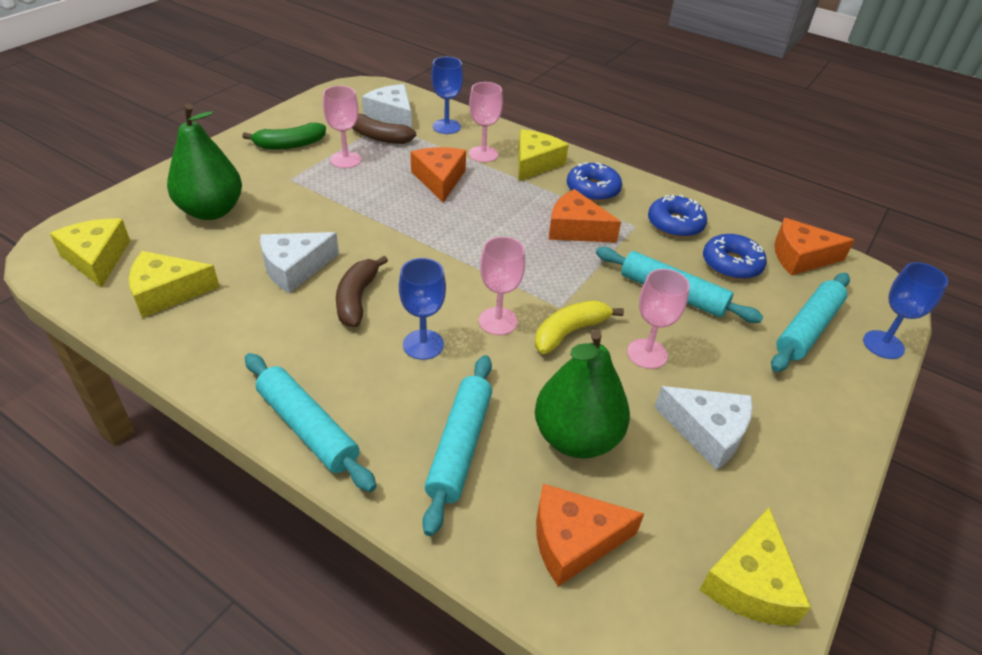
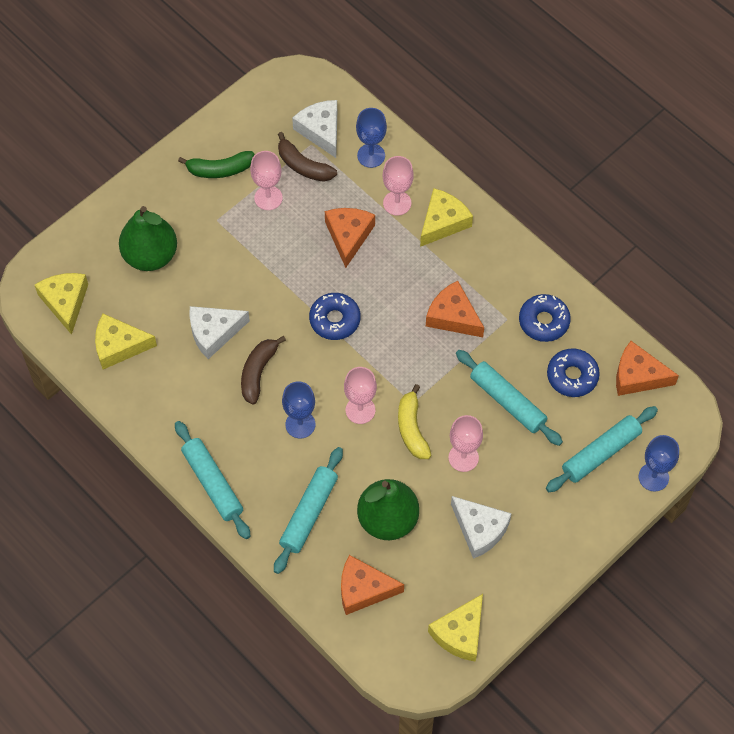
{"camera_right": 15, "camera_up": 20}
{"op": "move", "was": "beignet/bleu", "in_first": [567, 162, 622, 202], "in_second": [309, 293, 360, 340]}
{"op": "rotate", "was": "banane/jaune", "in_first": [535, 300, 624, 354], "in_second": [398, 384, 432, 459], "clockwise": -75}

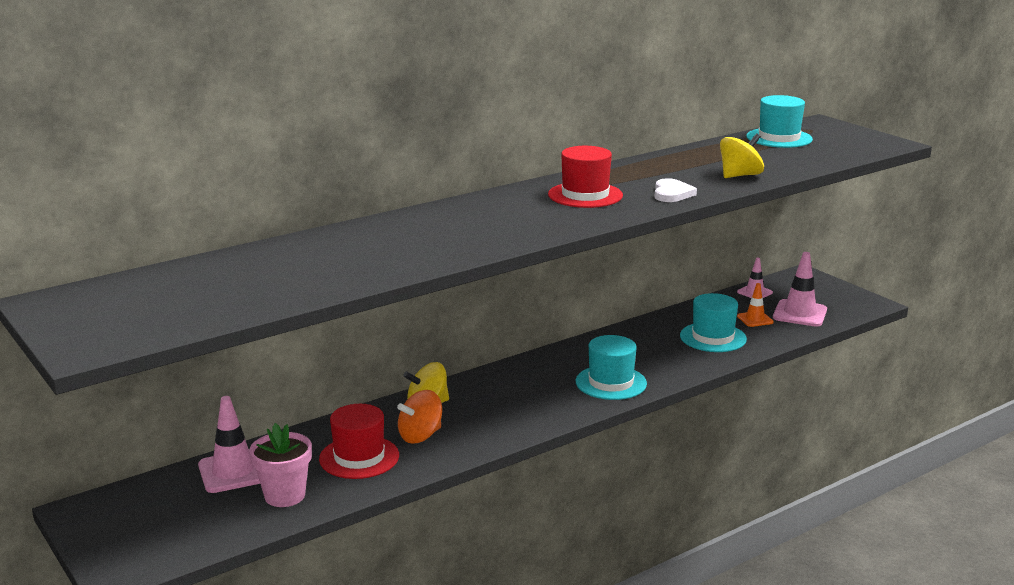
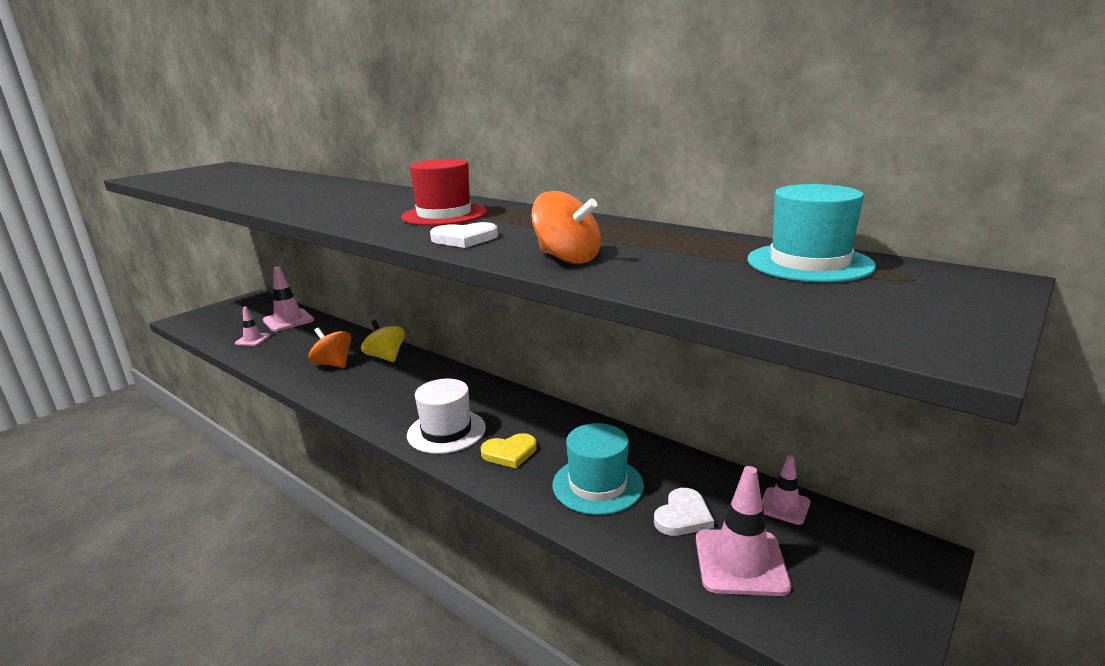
{"camera_right": 75, "camera_up": 0}
{"op": "replace", "was": "pot de fleurs/rose", "now": "cône de chantier/rose", "in_first": [250, 423, 312, 507], "in_second": [235, 307, 270, 346]}
{"op": "recolor", "was": "chapeau/turquoise", "now": "chapeau/blanc", "in_first": [575, 335, 647, 400], "in_second": [407, 379, 486, 454]}
{"op": "insert", "now": "cœur/jaune", "in_second": [481, 433, 537, 468]}
{"op": "recolor", "was": "toupie/jaune", "now": "toupie/orange", "in_first": [720, 133, 764, 178], "in_second": [531, 191, 601, 264]}
{"op": "replace", "was": "cône de chantier/orange", "now": "cœur/blanc", "in_first": [737, 283, 774, 327], "in_second": [654, 488, 714, 536]}
{"op": "delete", "was": "chapeau/rouge", "in_first": [319, 404, 399, 479]}

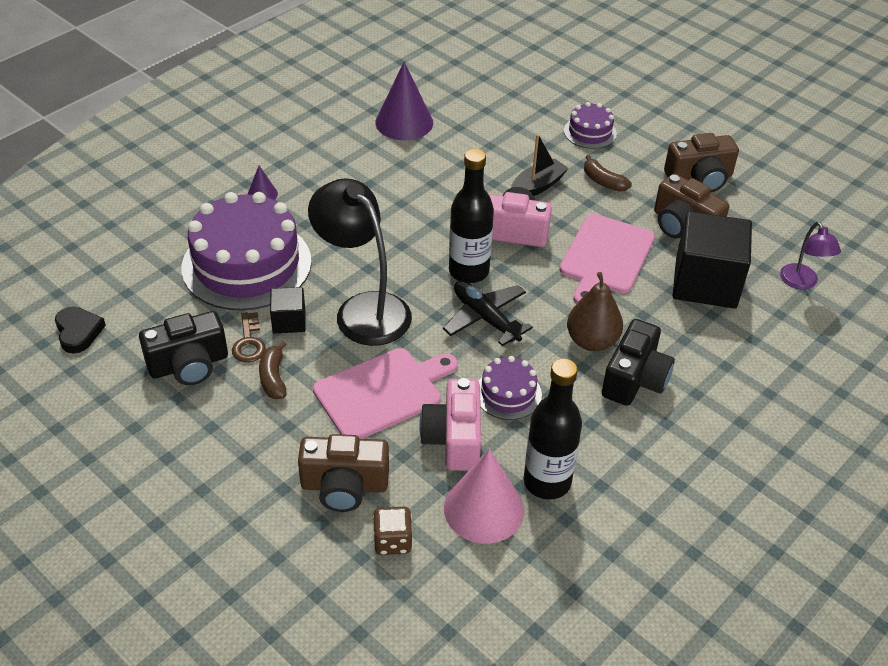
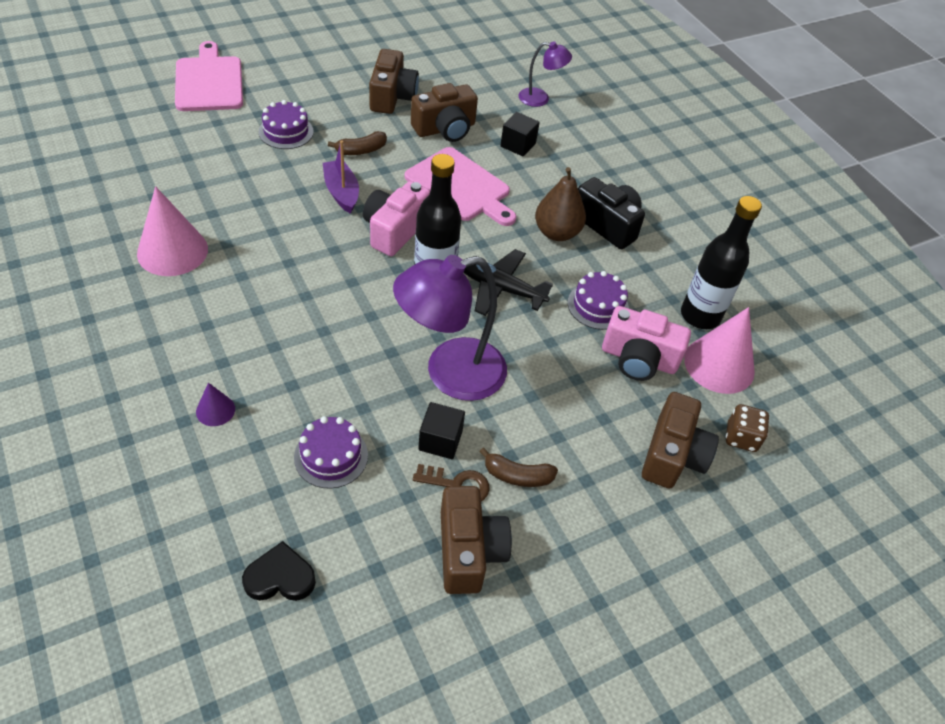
{"camera_right": -75, "camera_up": 5}
{"op": "recolor", "was": "cône/violet", "now": "cône/rose", "in_first": [375, 62, 433, 140], "in_second": [137, 186, 208, 276]}
{"op": "move", "was": "planche à découper/rose", "in_first": [313, 348, 458, 439], "in_second": [175, 41, 243, 111]}
{"op": "move", "was": "cœur/noir", "in_first": [55, 307, 106, 353], "in_second": [242, 541, 316, 601]}
{"op": "resize", "was": "gâteau/violet", "in_first": [181, 192, 311, 311], "in_second": [294, 416, 368, 489], "ratio": 0.47}
{"op": "recolor", "was": "bateau/noir", "now": "bateau/violet", "in_first": [511, 134, 569, 196], "in_second": [323, 141, 359, 214]}
{"op": "recolor", "was": "lampe/noir", "now": "lampe/violet", "in_first": [308, 179, 412, 346], "in_second": [393, 255, 507, 401]}
{"op": "recolor", "was": "appareil photo/noir", "now": "appareil photo/marron", "in_first": [139, 311, 228, 385], "in_second": [441, 486, 512, 594]}
{"op": "rotate", "was": "avion/noir", "in_first": [443, 281, 533, 346], "in_second": [464, 249, 553, 316], "clockwise": 45}
{"op": "resize", "was": "cube/noir", "in_first": [673, 211, 752, 309], "in_second": [500, 112, 540, 156], "ratio": 0.49}

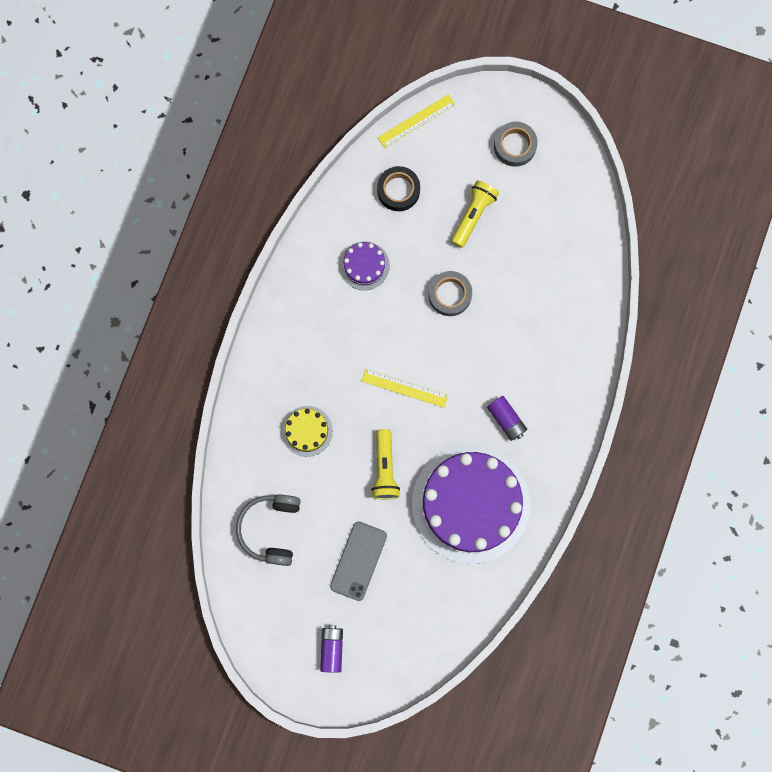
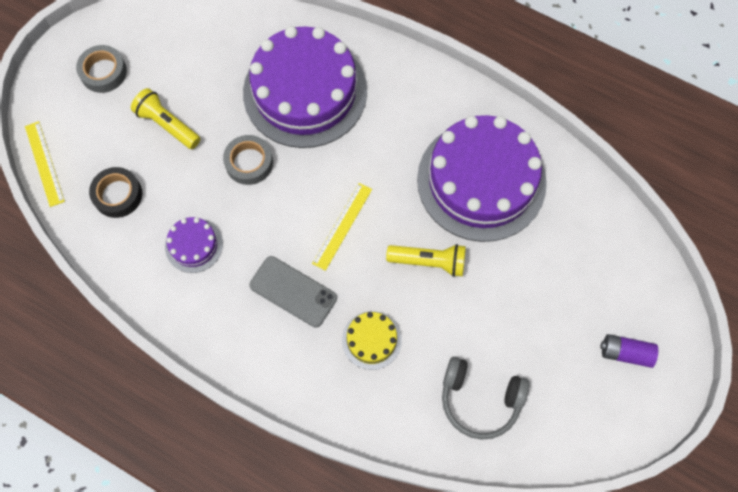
{"camera_right": -80, "camera_up": -10}
{"op": "insert", "now": "gâteau/violet", "in_second": [243, 26, 367, 148]}
{"op": "move", "was": "téléphone/gris", "in_first": [330, 521, 387, 601], "in_second": [249, 256, 337, 328]}
{"op": "delete", "was": "pile/violet", "in_first": [487, 396, 527, 441]}

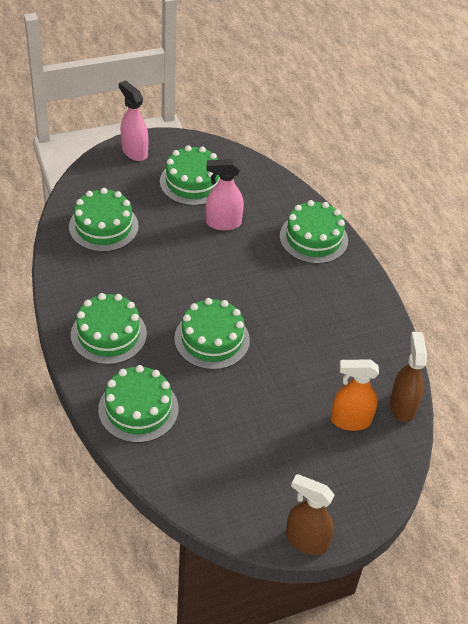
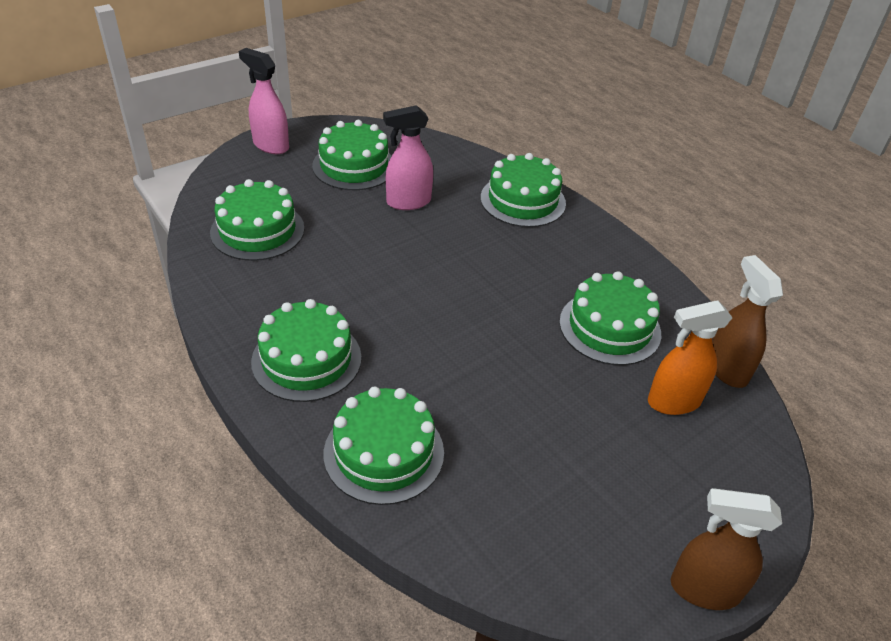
{"camera_right": -15, "camera_up": -5}
{"op": "move", "was": "gâteau/vert", "in_first": [174, 298, 250, 370], "in_second": [559, 271, 661, 365]}

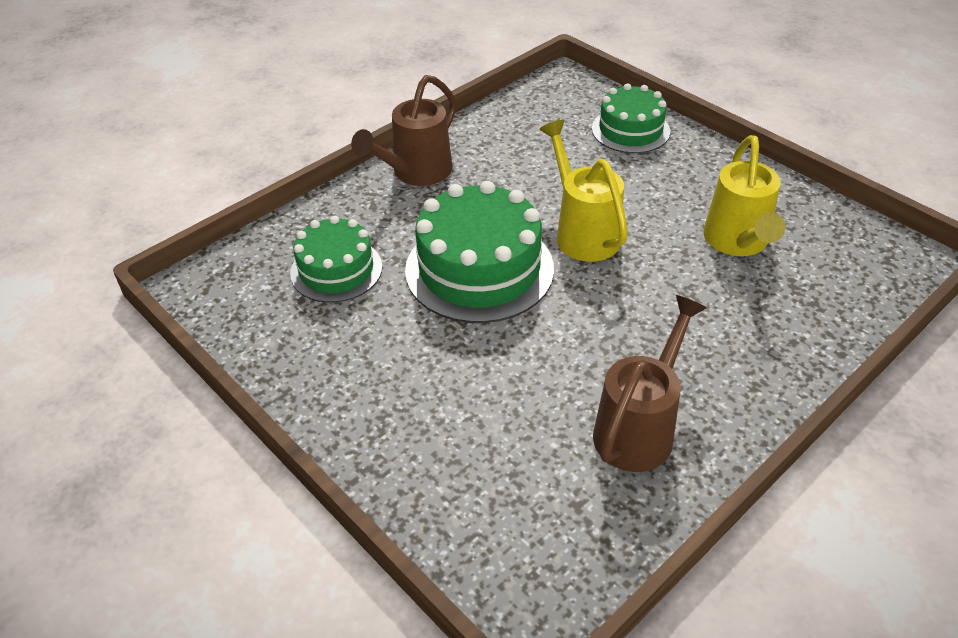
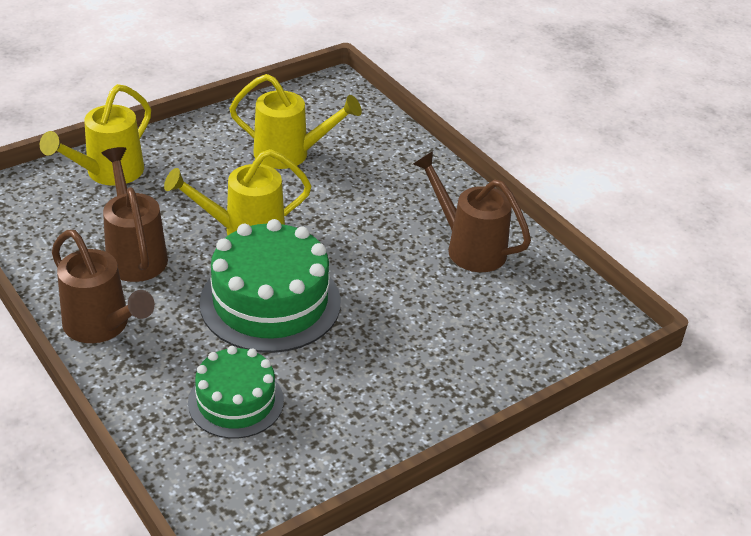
{"camera_right": -85, "camera_up": -5}
{"op": "replace", "was": "gâteau/vert", "now": "arrosoir/jaune", "in_first": [592, 83, 670, 153], "in_second": [40, 84, 151, 186]}
{"op": "insert", "now": "arrosoir/marron", "in_second": [102, 147, 168, 282]}

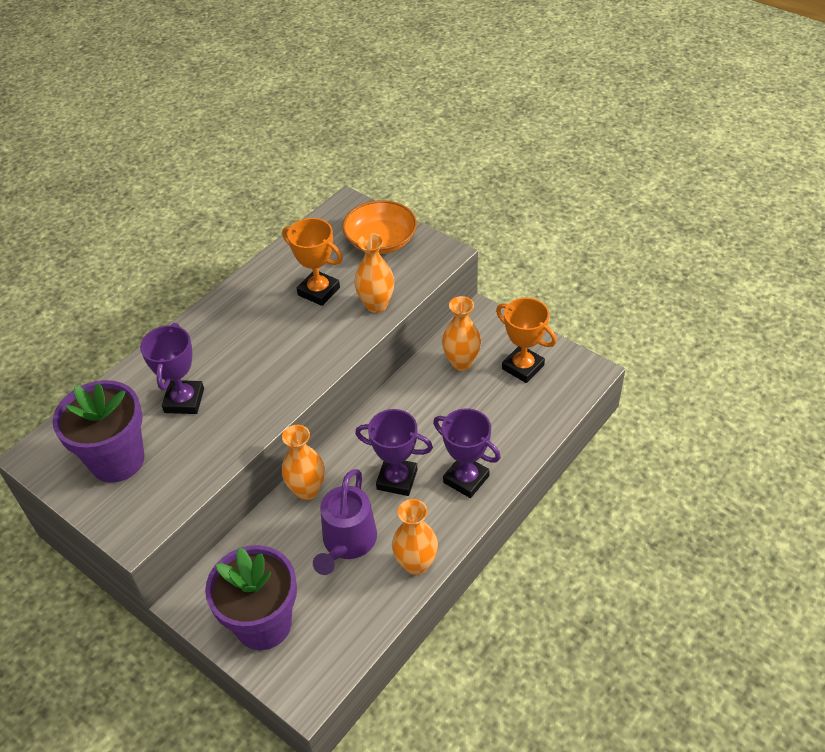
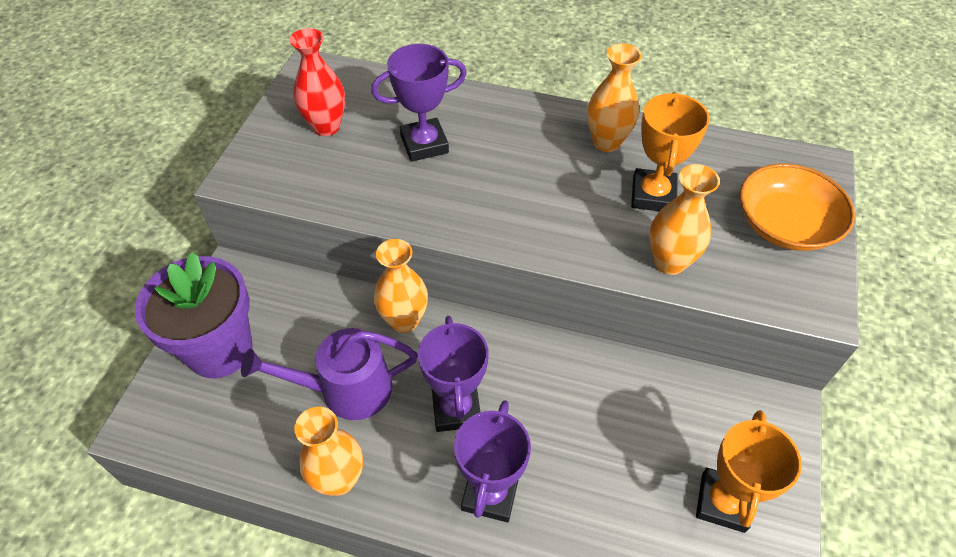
{"camera_right": 65, "camera_up": 5}
{"op": "replace", "was": "pot de fleurs/violet", "now": "vase/rouge", "in_first": [52, 380, 144, 483], "in_second": [289, 28, 345, 136]}
{"op": "move", "was": "vase/orange", "in_first": [442, 296, 481, 371], "in_second": [587, 43, 642, 152]}

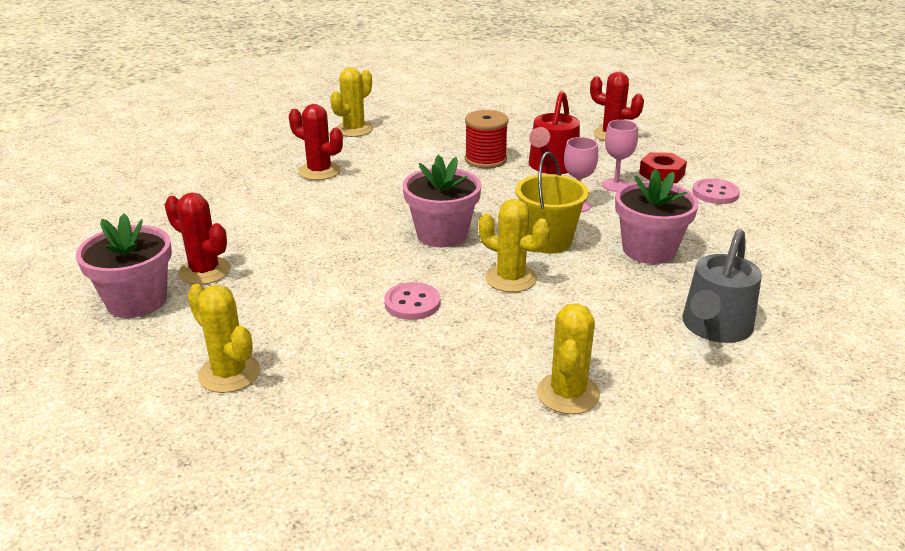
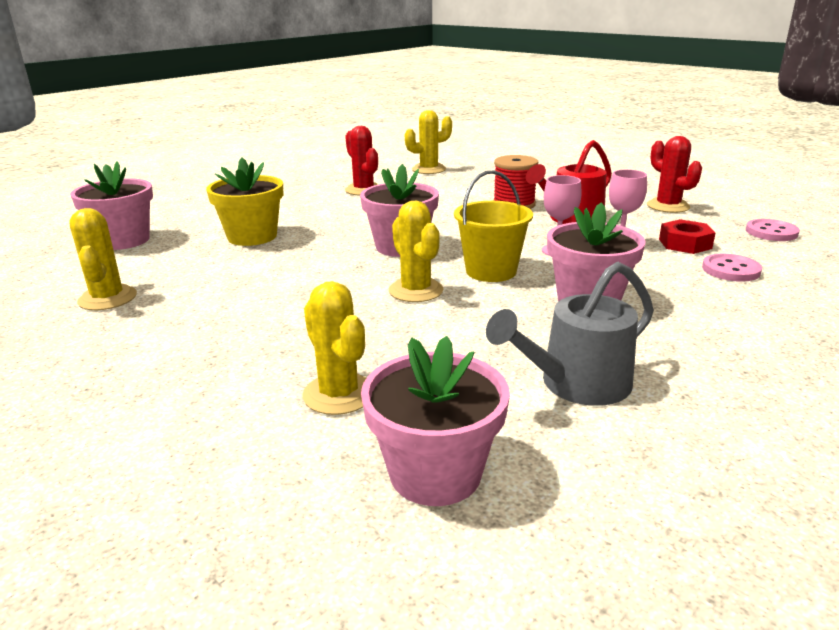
{"camera_right": 30, "camera_up": -5}
{"op": "insert", "now": "pot de fleurs/jaune", "in_second": [206, 158, 283, 246]}
{"op": "rotate", "was": "cactus/jaune", "in_first": [537, 303, 600, 414], "in_second": [302, 281, 366, 415], "clockwise": -75}
{"op": "insert", "now": "pot de fleurs/rose", "in_second": [361, 336, 510, 506]}
{"op": "move", "was": "bouton/rose", "in_first": [384, 282, 440, 320], "in_second": [746, 219, 800, 241]}
{"op": "delete", "was": "cactus/rouge", "in_first": [165, 192, 231, 285]}

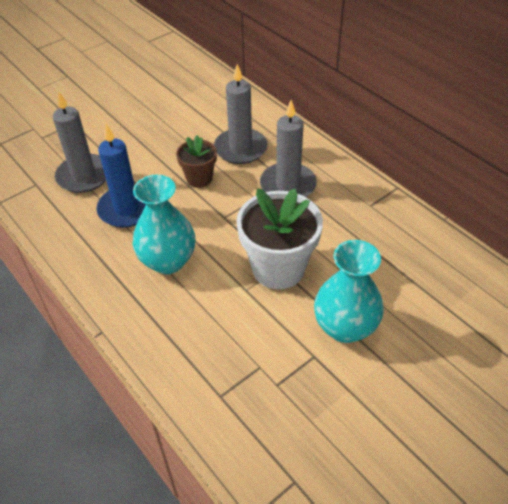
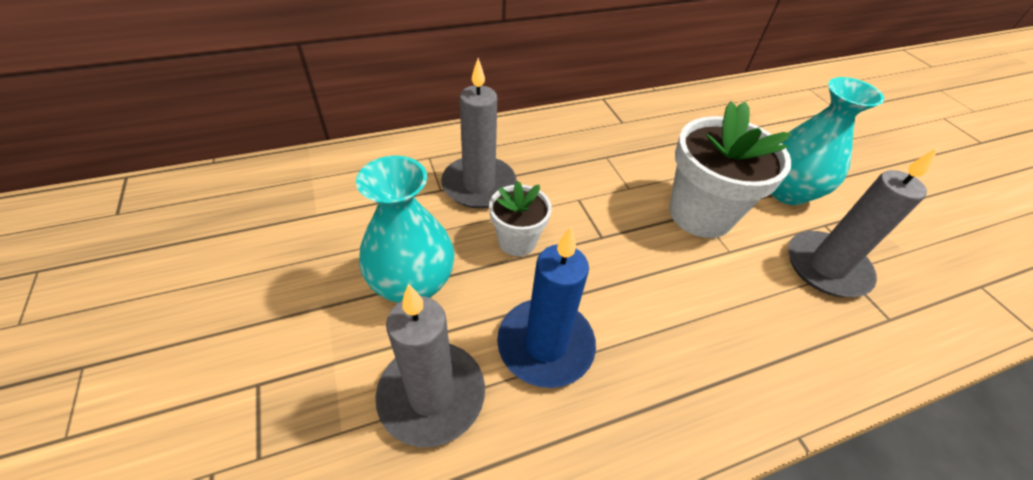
{"camera_right": -75, "camera_up": 0}
{"op": "move", "was": "vase/turquoise", "in_first": [133, 175, 195, 274], "in_second": [356, 156, 455, 303]}
{"op": "recolor", "was": "pot de fleurs/marron", "now": "pot de fleurs/blanc", "in_first": [176, 135, 217, 188], "in_second": [489, 181, 551, 256]}
{"op": "move", "was": "bougie/gris", "in_first": [260, 100, 317, 197], "in_second": [788, 148, 937, 297]}

